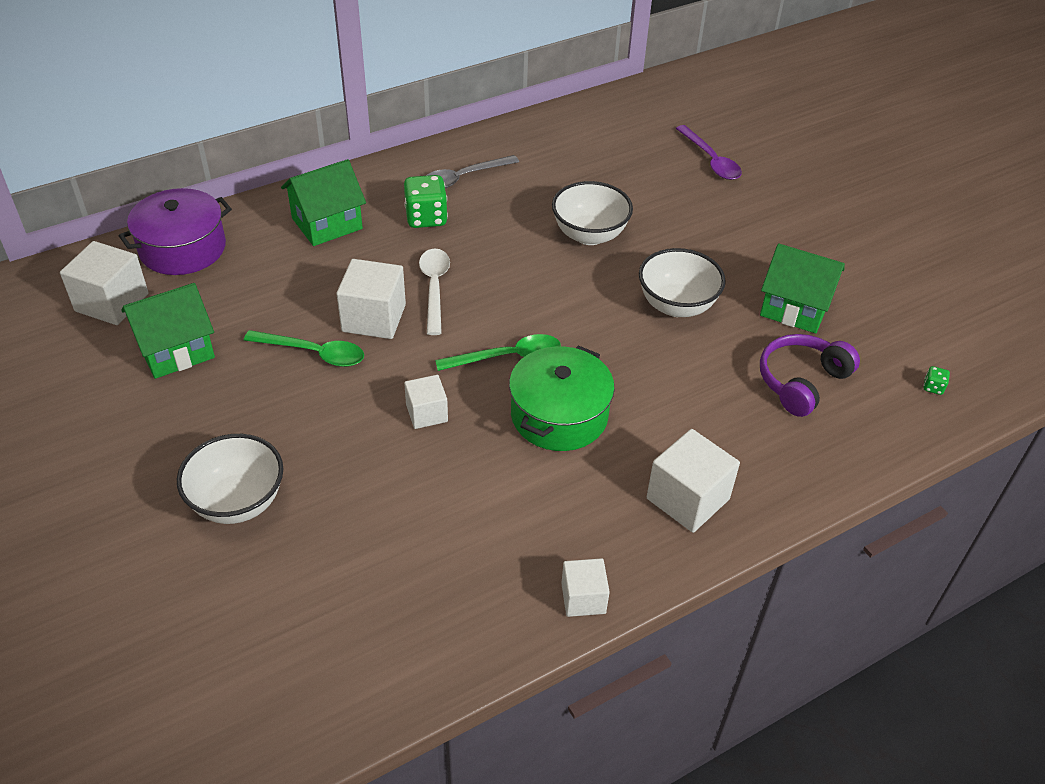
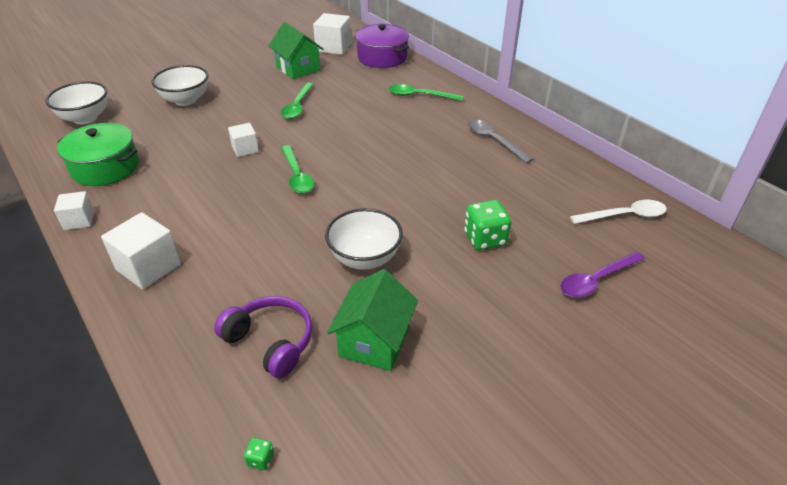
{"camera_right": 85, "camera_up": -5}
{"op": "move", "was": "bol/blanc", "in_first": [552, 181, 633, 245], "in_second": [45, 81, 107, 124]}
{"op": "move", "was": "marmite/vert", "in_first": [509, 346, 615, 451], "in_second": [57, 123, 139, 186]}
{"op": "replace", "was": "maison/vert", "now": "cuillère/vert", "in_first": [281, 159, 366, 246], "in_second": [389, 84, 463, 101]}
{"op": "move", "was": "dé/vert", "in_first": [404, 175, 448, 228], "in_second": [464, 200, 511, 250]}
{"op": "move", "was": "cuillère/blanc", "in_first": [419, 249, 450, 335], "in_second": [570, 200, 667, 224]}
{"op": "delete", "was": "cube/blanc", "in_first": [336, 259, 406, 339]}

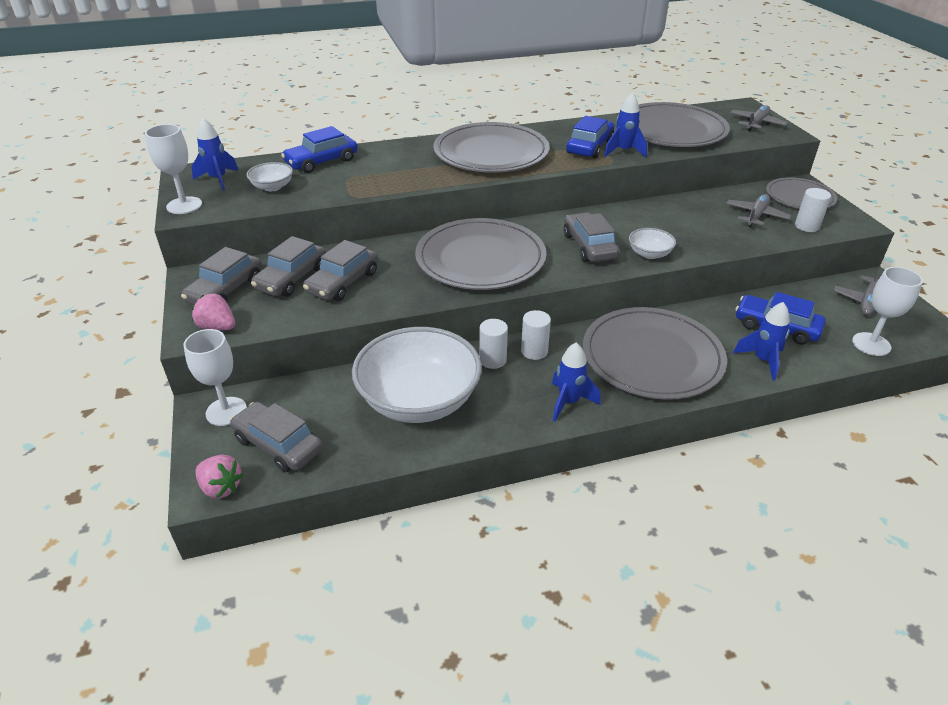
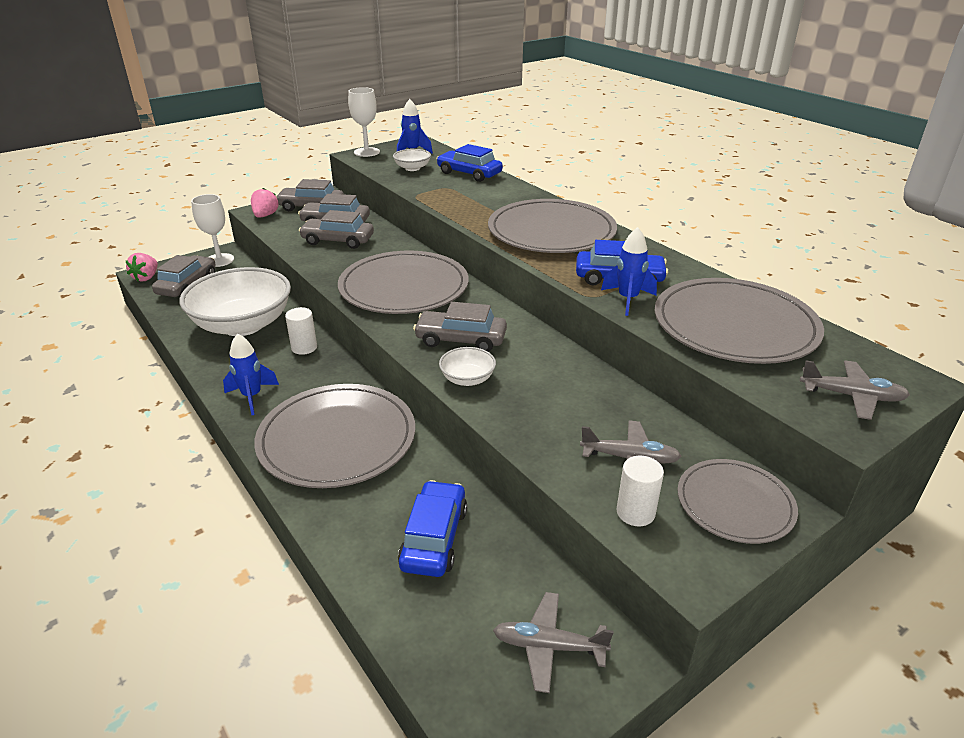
{"camera_right": 70, "camera_up": -5}
{"op": "rotate", "was": "voiture/gris", "in_first": [564, 212, 620, 262], "in_second": [413, 302, 507, 352], "clockwise": -135}
{"op": "delete", "was": "cylindre/blanc", "in_first": [521, 310, 551, 360]}
{"op": "delete", "was": "fusée/bleu", "in_first": [733, 302, 790, 381]}
{"op": "delete", "was": "verre à pied/blanc", "in_first": [852, 267, 923, 356]}

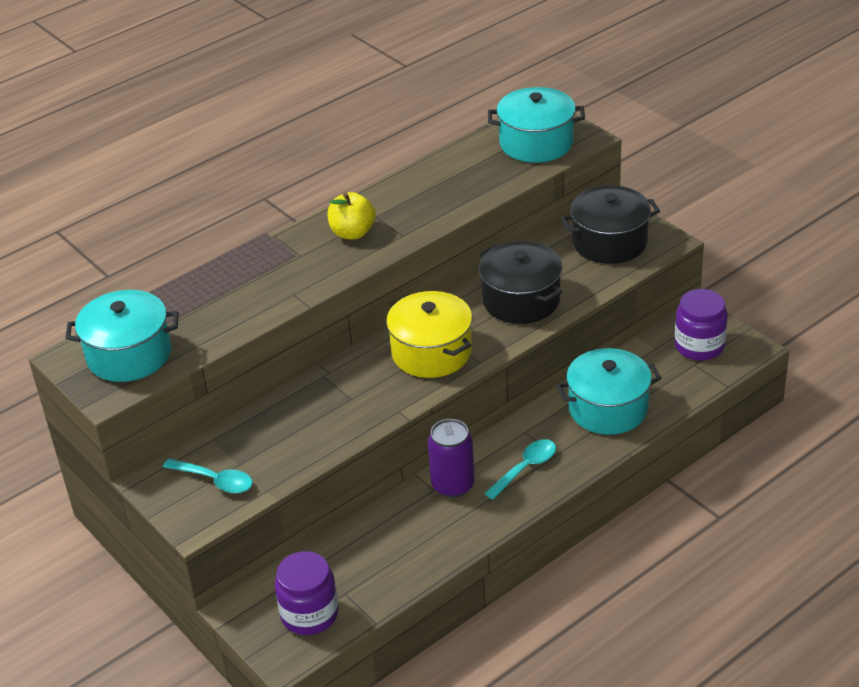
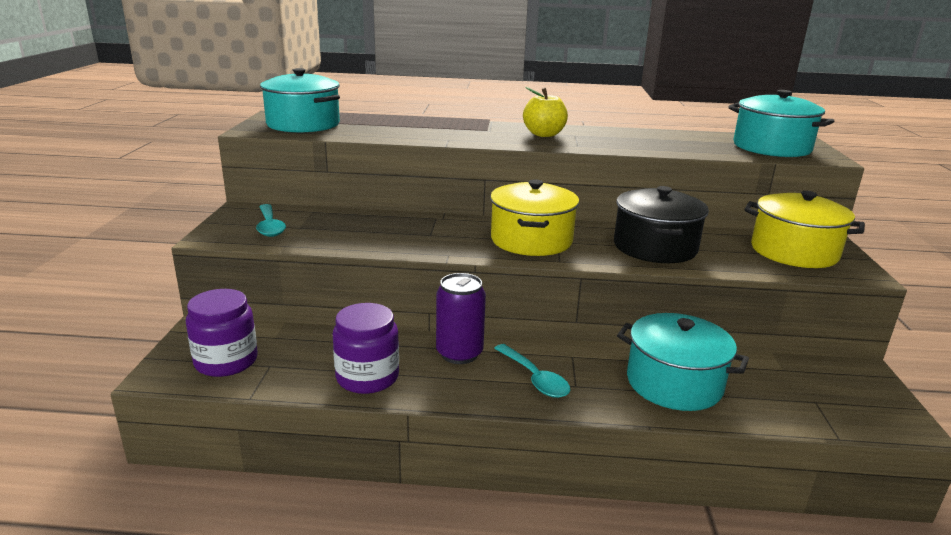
{"camera_right": 40, "camera_up": -15}
{"op": "move", "was": "bocal/violet", "in_first": [675, 289, 728, 361], "in_second": [333, 303, 399, 394]}
{"op": "rotate", "was": "cuillère/turquoise", "in_first": [484, 439, 556, 500], "in_second": [494, 344, 570, 398], "clockwise": 60}
{"op": "recolor", "was": "marmite/noir", "now": "marmite/jaune", "in_first": [561, 185, 660, 264], "in_second": [744, 191, 865, 268]}

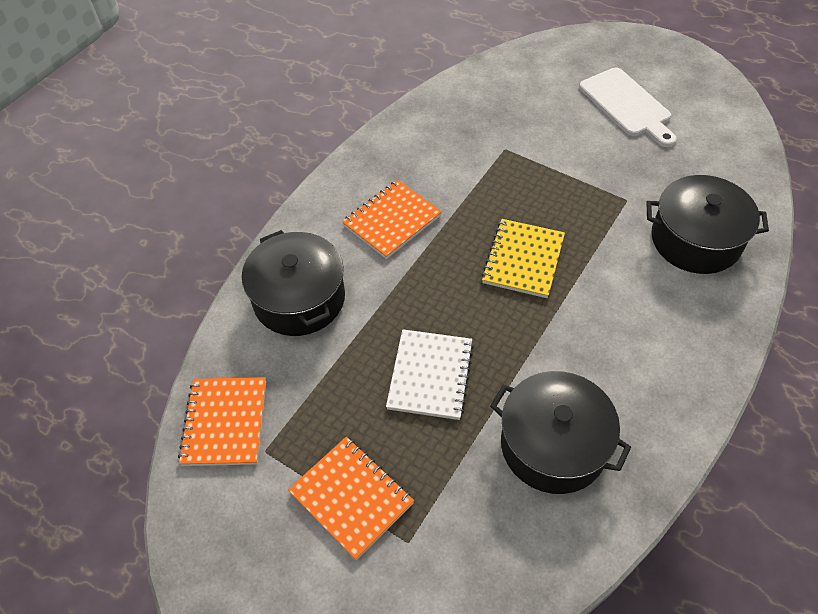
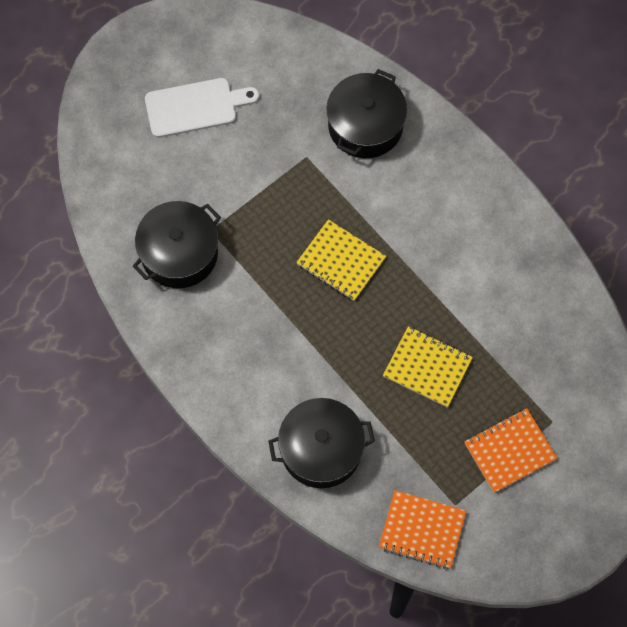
{"camera_right": -75, "camera_up": 15}
{"op": "move", "was": "marmite/noir", "in_first": [490, 371, 631, 494], "in_second": [133, 201, 221, 288]}
{"op": "recolor", "was": "carnet/blanc", "now": "carnet/jaune", "in_first": [386, 329, 474, 420], "in_second": [383, 326, 473, 407]}
{"op": "delete", "was": "carnet/orange", "in_first": [342, 180, 442, 259]}

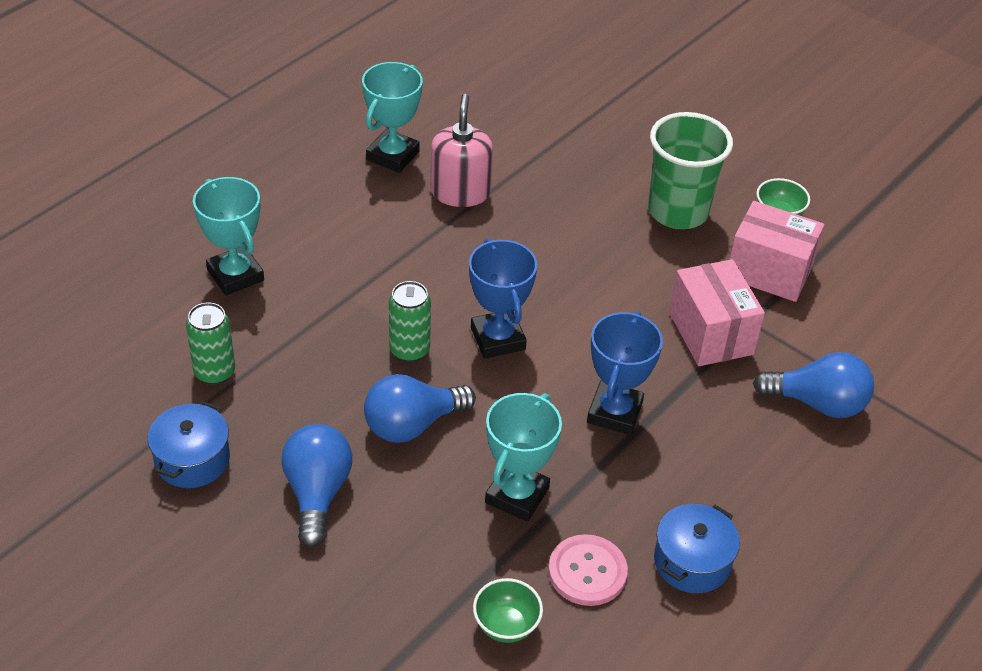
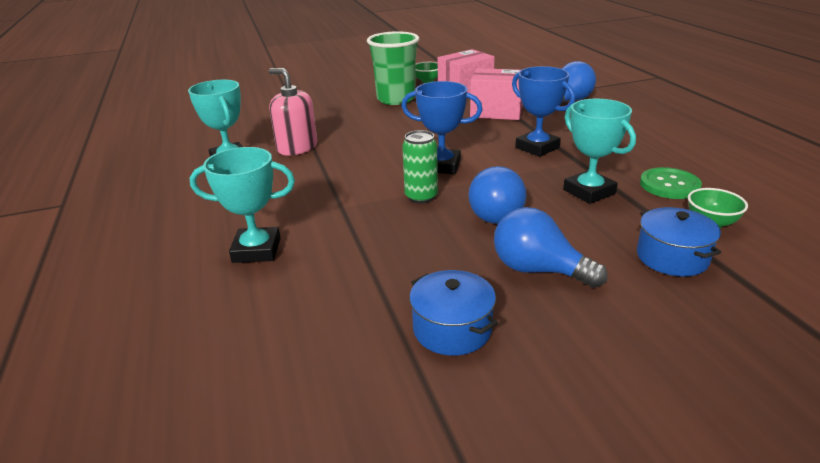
{"camera_right": -55, "camera_up": -15}
{"op": "move", "was": "marmite/bleu", "in_first": [654, 504, 740, 593], "in_second": [637, 207, 721, 277]}
{"op": "recolor", "was": "bouton/rose", "now": "bouton/vert", "in_first": [548, 534, 628, 606], "in_second": [640, 167, 702, 199]}
{"op": "delete", "was": "canette/vert", "in_first": [186, 302, 235, 385]}

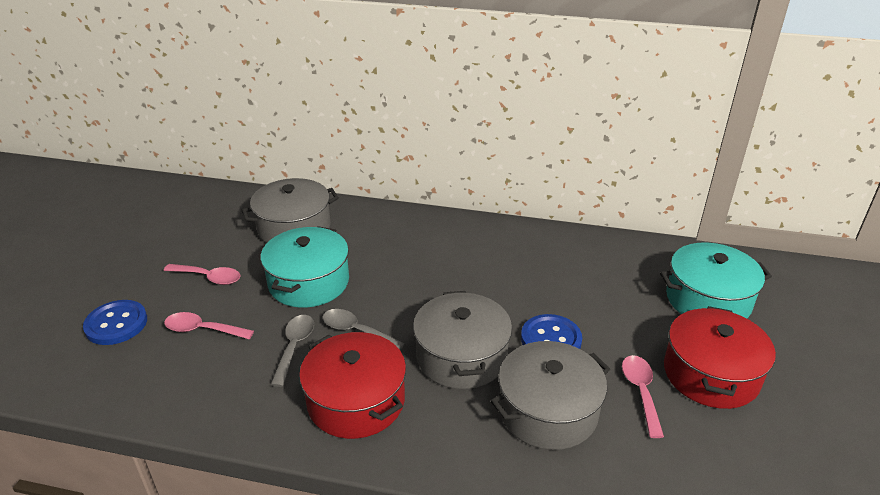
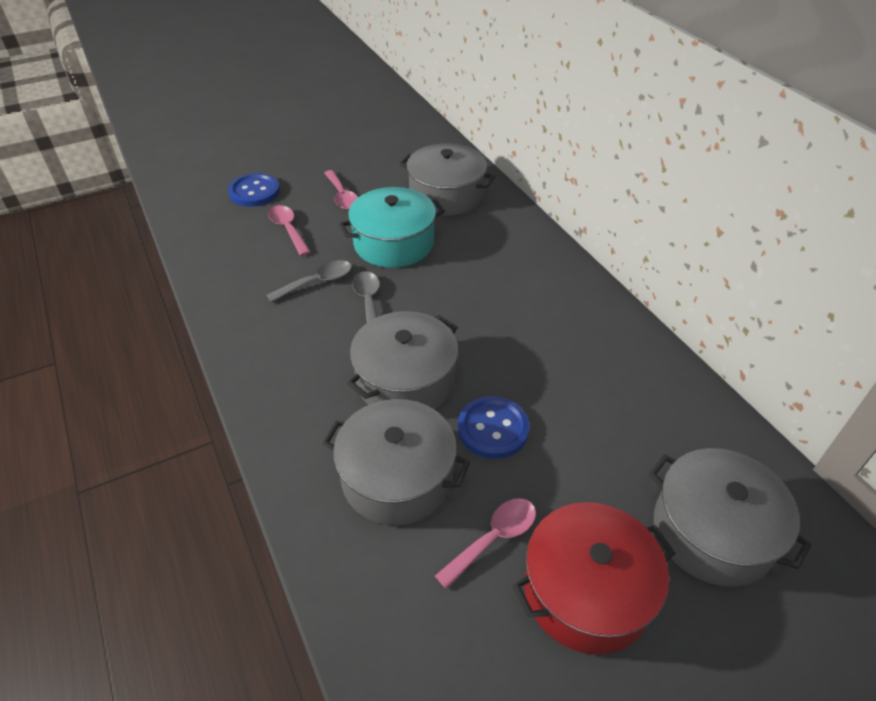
{"camera_right": 50, "camera_up": 10}
{"op": "recolor", "was": "marmite/turquoise", "now": "marmite/gris", "in_first": [660, 242, 772, 319], "in_second": [649, 448, 812, 586]}
{"op": "delete", "was": "marmite/rouge", "in_first": [299, 332, 406, 439]}

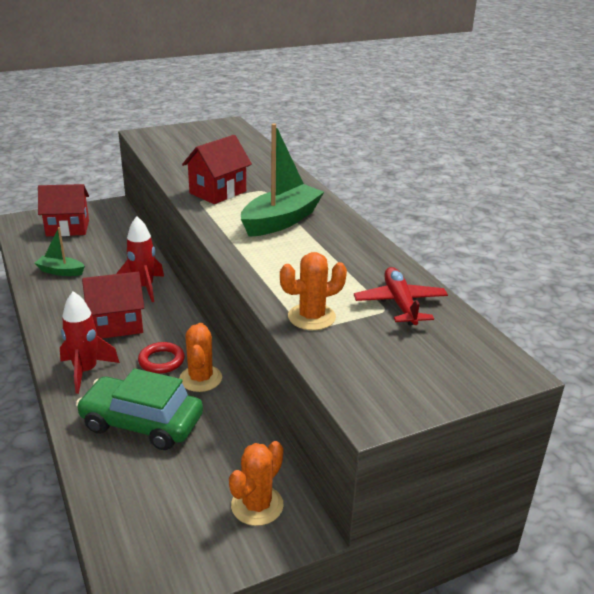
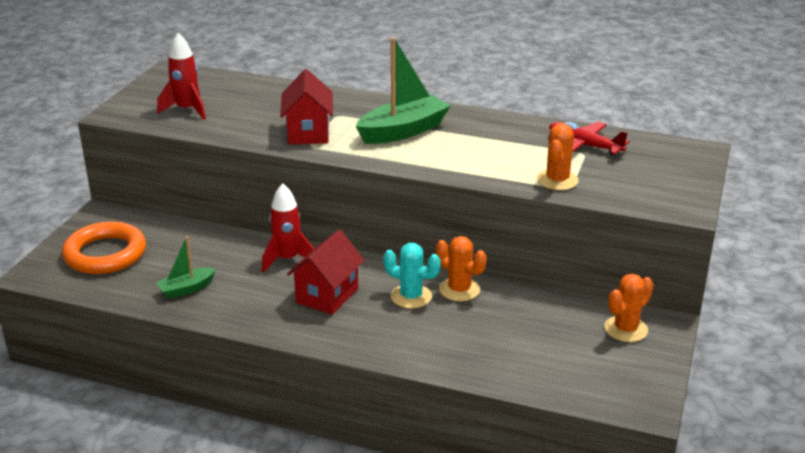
{"camera_right": -45, "camera_up": 0}
{"op": "replace", "was": "maison/rouge", "now": "anneau/orange", "in_first": [38, 184, 89, 236], "in_second": [62, 221, 146, 274]}
{"op": "move", "was": "fusée/rouge", "in_first": [60, 291, 120, 394], "in_second": [157, 33, 206, 120]}
{"op": "rotate", "was": "bateau/vert", "in_first": [241, 123, 324, 237], "in_second": [356, 37, 451, 144], "clockwise": 60}
{"op": "replace", "was": "anneau/rouge", "now": "cactus/turquoise", "in_first": [138, 342, 185, 374], "in_second": [383, 243, 441, 308]}
{"op": "rotate", "was": "cactus/orange", "in_first": [229, 441, 284, 526], "in_second": [604, 274, 654, 342], "clockwise": 60}
{"op": "delete", "was": "voiture/vert", "in_first": [76, 368, 203, 450]}

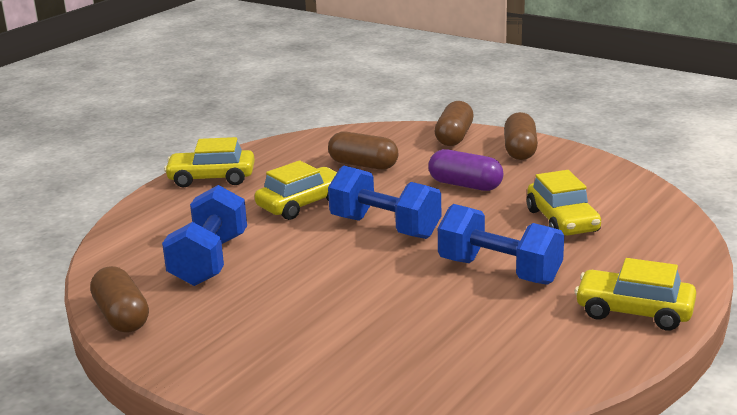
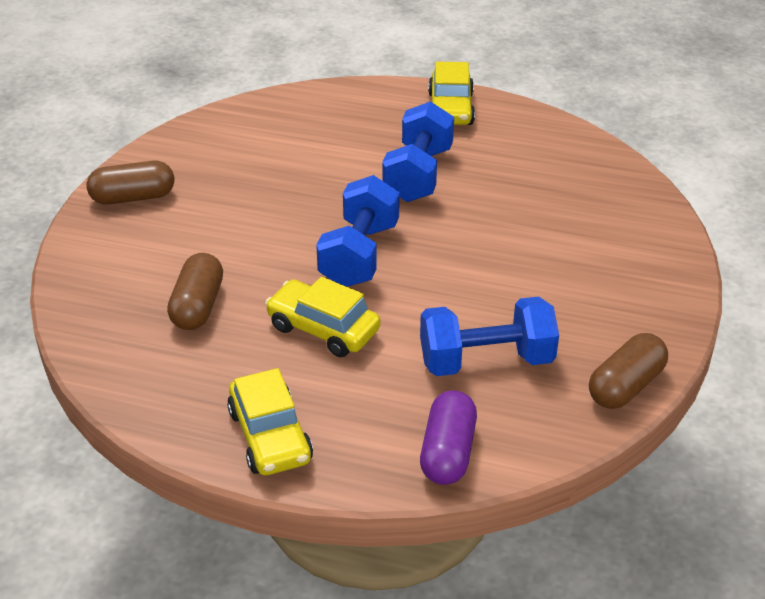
{"camera_right": -110, "camera_up": 15}
{"op": "move", "was": "gélule/violet", "in_first": [428, 149, 503, 191], "in_second": [420, 390, 477, 485]}
{"op": "delete", "was": "gélule/marron", "in_first": [434, 101, 474, 146]}
{"op": "delete", "was": "voiture/jaune", "in_first": [527, 170, 601, 235]}

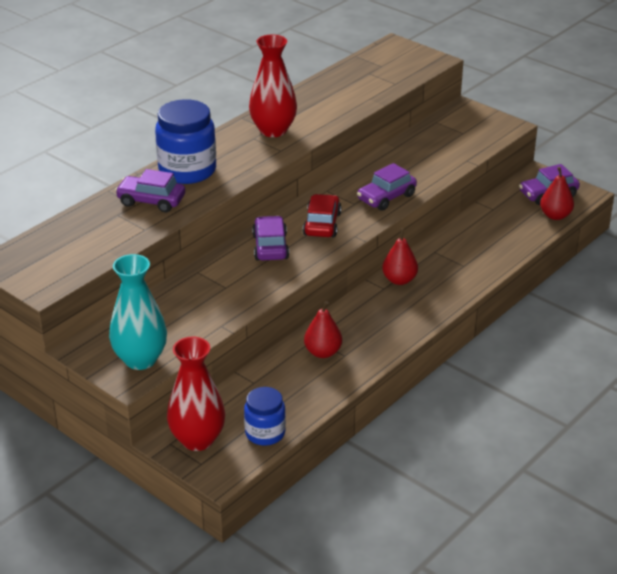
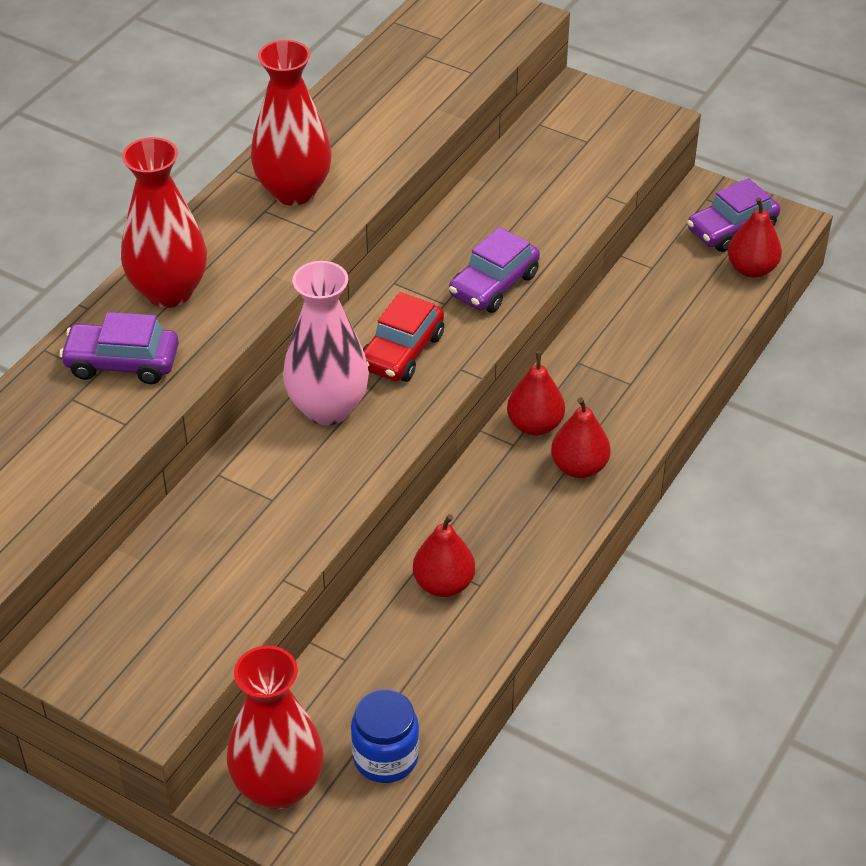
{"camera_right": -10, "camera_up": 10}
{"op": "replace", "was": "bocal/bleu", "now": "vase/rouge", "in_first": [155, 99, 216, 184], "in_second": [121, 137, 207, 308]}
{"op": "replace", "was": "voiture/violet", "now": "vase/rose", "in_first": [252, 216, 289, 261], "in_second": [283, 261, 369, 425]}
{"op": "rotate", "was": "voiture/rouge", "in_first": [303, 194, 342, 237], "in_second": [363, 292, 444, 382], "clockwise": -150}
{"op": "insert", "now": "poire/rouge", "in_second": [551, 397, 610, 478]}
{"op": "delete", "was": "vase/turquoise", "in_first": [109, 254, 167, 370]}

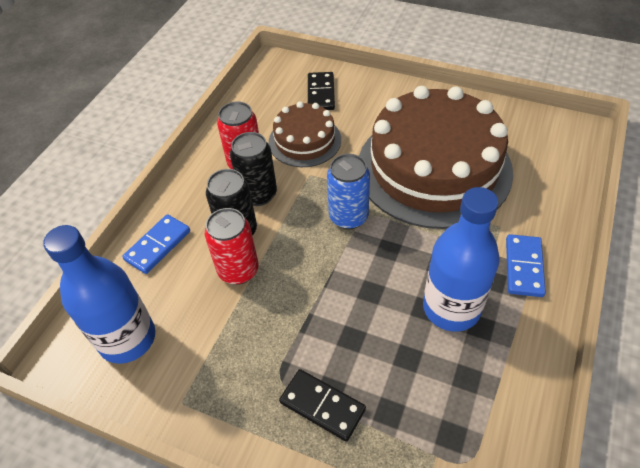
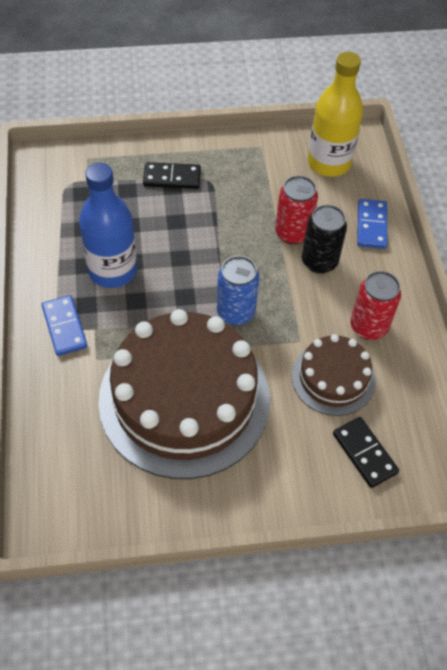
{"camera_right": 145, "camera_up": 5}
{"op": "recolor", "was": "bouteille/bleu", "now": "bouteille/jaune", "in_first": [43, 225, 155, 364], "in_second": [308, 52, 363, 177]}
{"op": "delete", "was": "canette/noir", "in_first": [230, 132, 277, 206]}

